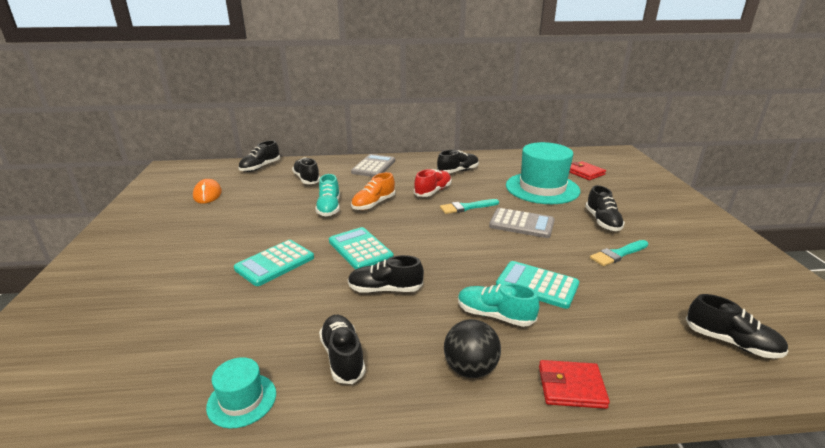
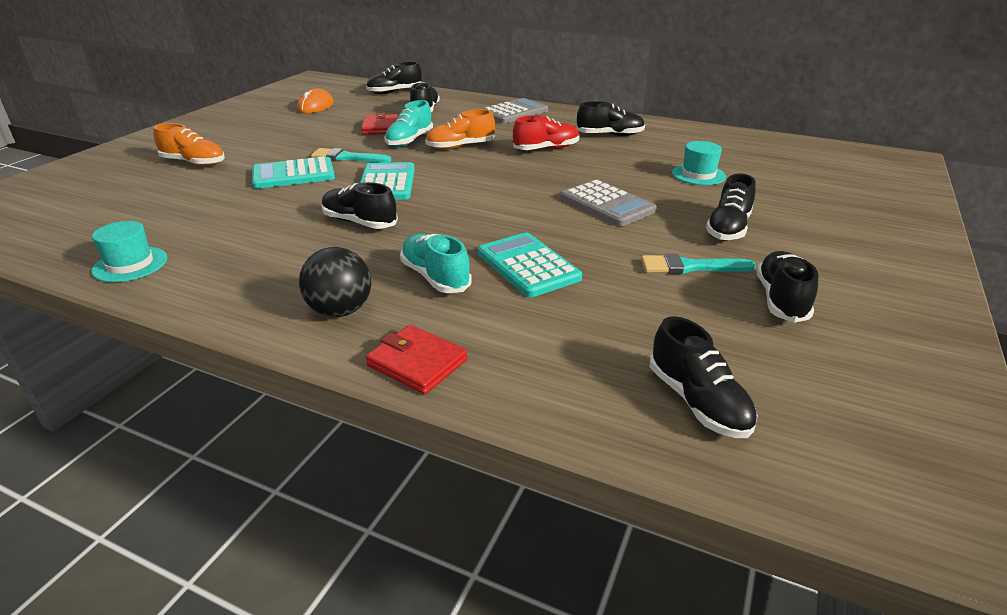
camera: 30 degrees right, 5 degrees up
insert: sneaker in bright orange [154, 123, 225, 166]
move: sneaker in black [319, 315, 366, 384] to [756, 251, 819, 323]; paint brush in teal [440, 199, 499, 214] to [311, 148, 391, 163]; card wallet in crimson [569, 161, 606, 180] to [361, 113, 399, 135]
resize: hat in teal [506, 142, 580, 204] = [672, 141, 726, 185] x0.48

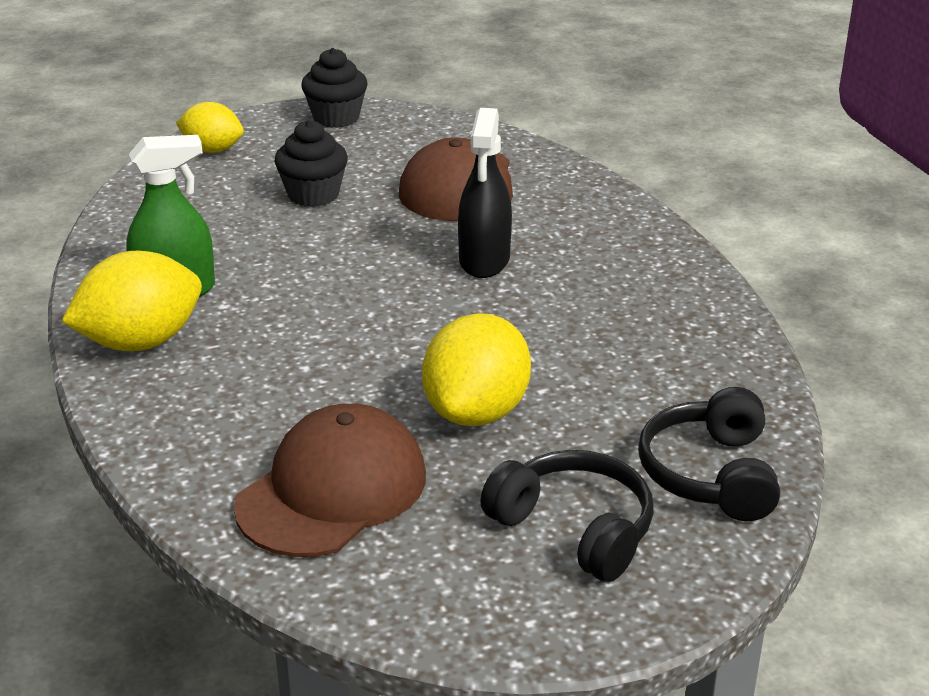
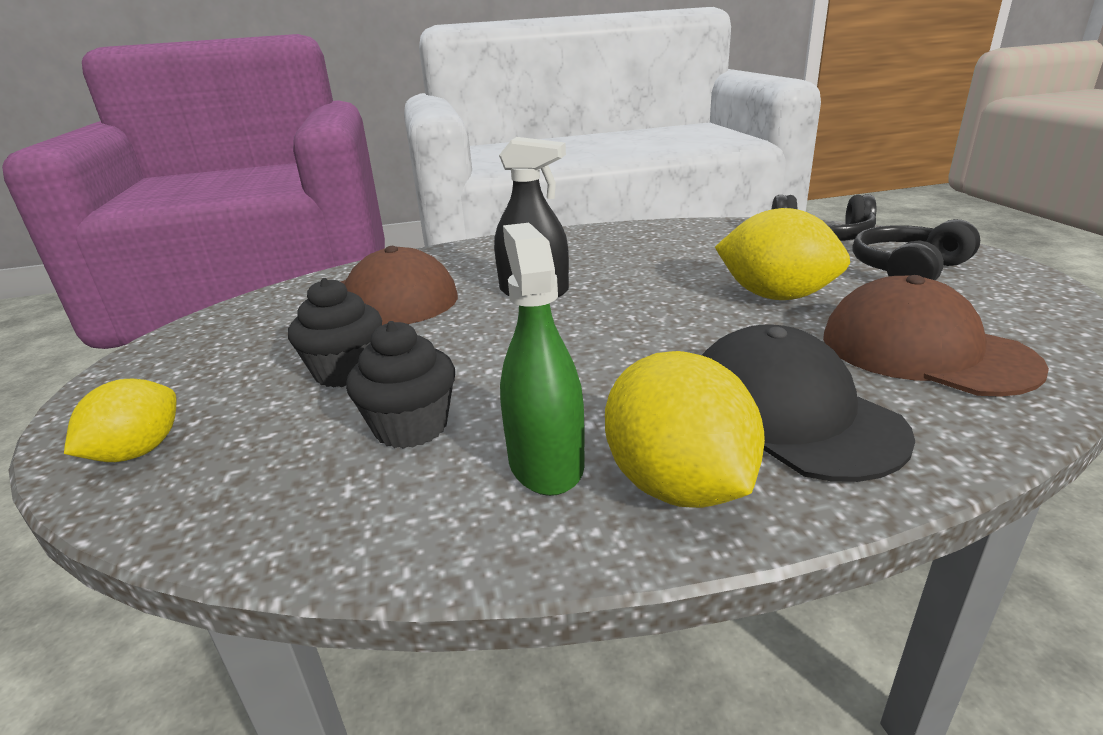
camera: 80 degrees left, 5 degrees down
insert: cap in black [702, 325, 915, 482]
move: muffin in black [301, 48, 367, 128] to [346, 321, 455, 449]

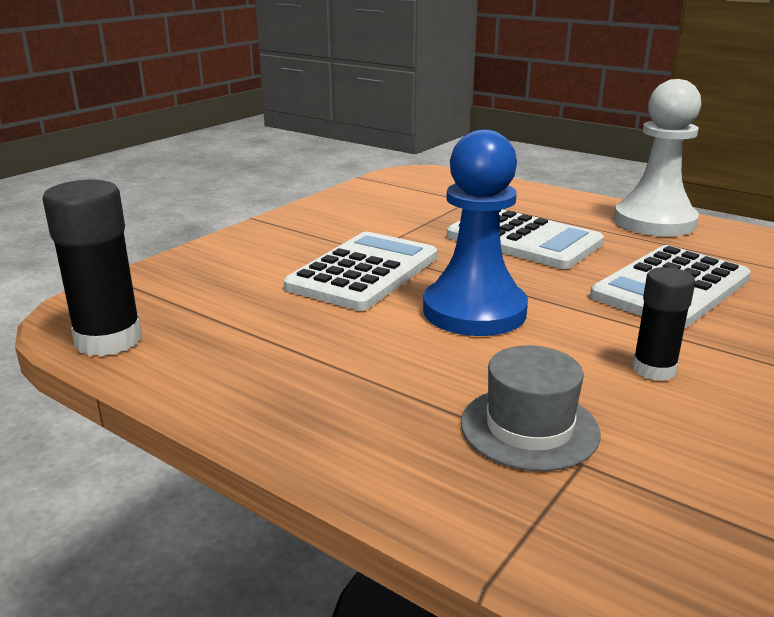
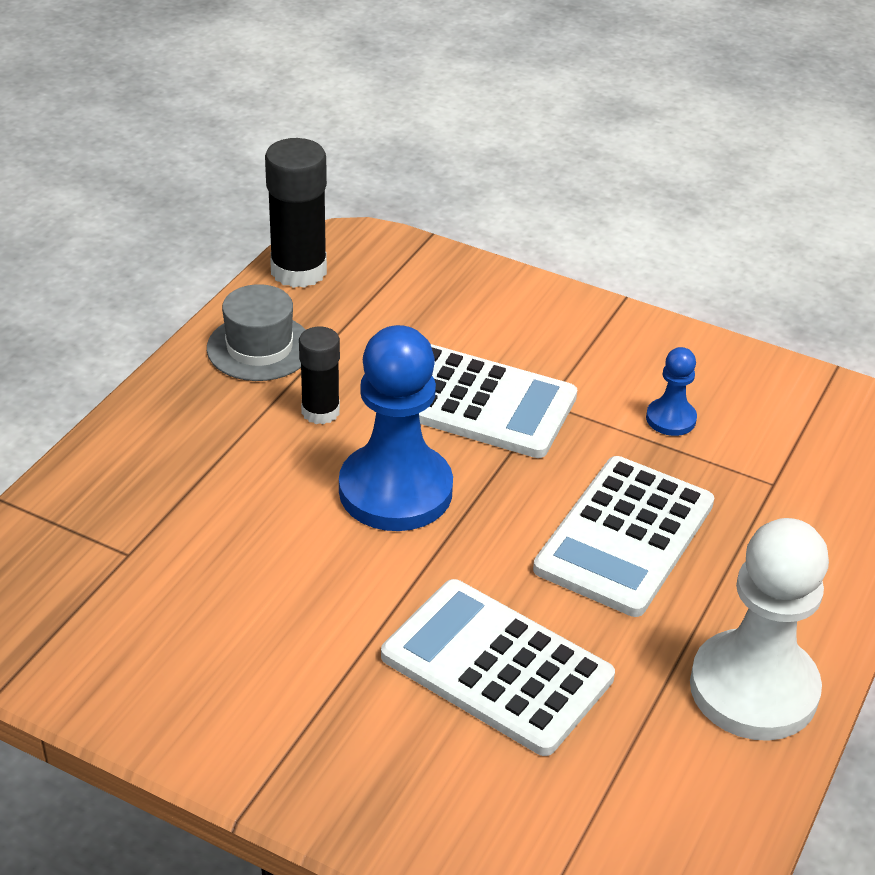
camera: 80 degrees right, 15 degrees up
insert: game pawn in royal blue [646, 347, 697, 436]
move: hat in gray [461, 345, 601, 471] to [207, 284, 306, 381]; glue stick in black [632, 267, 695, 381] to [299, 327, 340, 425]

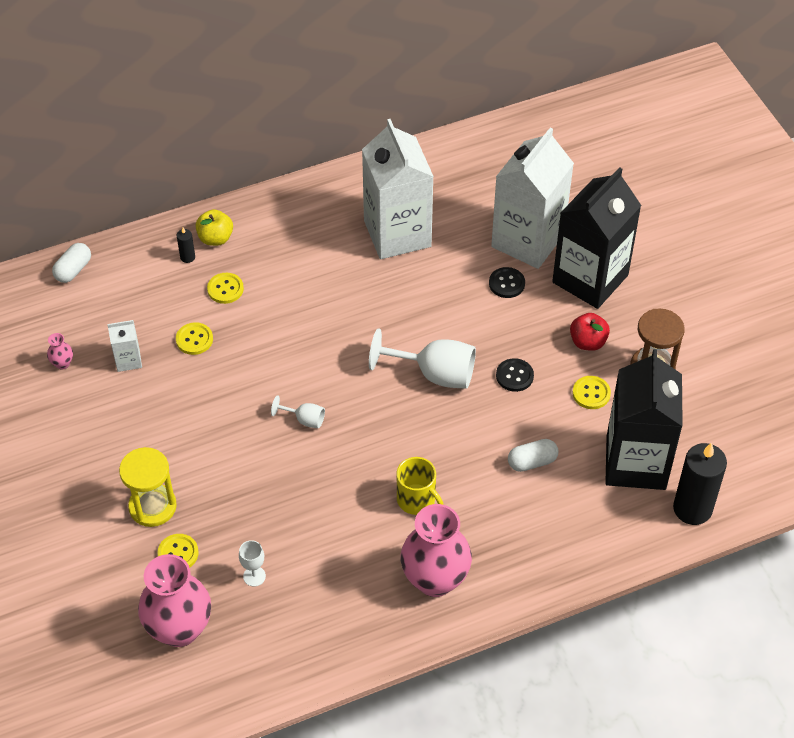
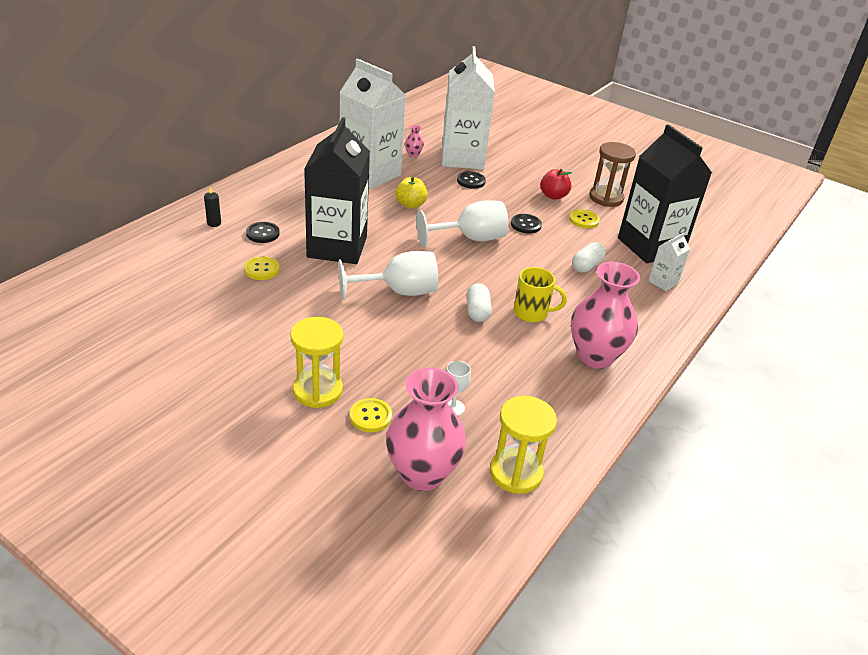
camera: 35 degrees left, 15 degrees down
delete: wax candle in black [673, 443, 727, 525]
insert: sand timer in yellow [490, 396, 557, 494]
move: vase in rose-pink [47, 333, 73, 369] to [405, 125, 424, 158]; capsule in snow-white [52, 243, 91, 283] to [467, 283, 492, 322]; milk carton in snow-white [107, 320, 142, 372] to [648, 232, 690, 291]; apple in yellow [196, 209, 233, 246] to [396, 177, 428, 209]; milk carton in black [552, 167, 642, 309] to [304, 117, 370, 264]
recolor: button in yellow [207, 273, 244, 304] to button in black [246, 222, 280, 243]
resize: goblet in snow-white [271, 396, 325, 428] = [338, 251, 438, 300] x2.04

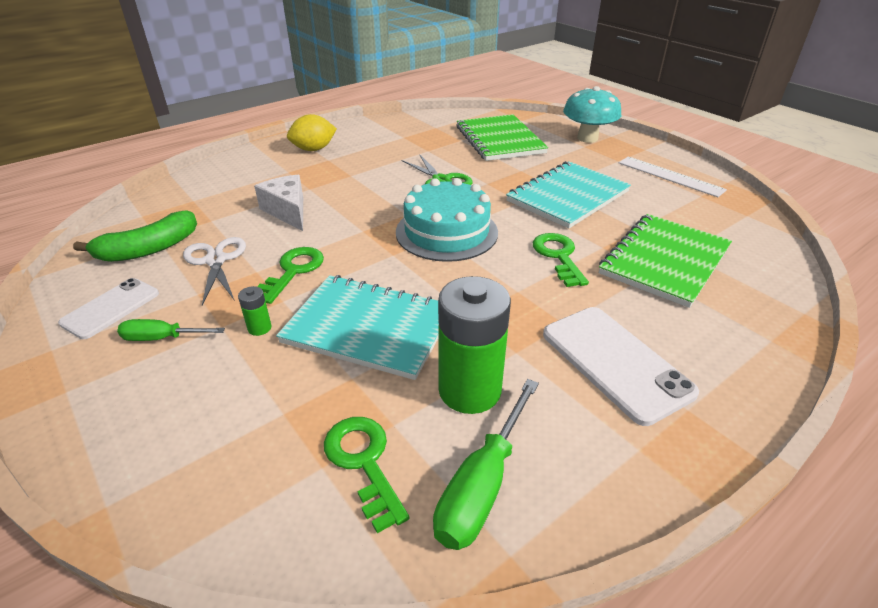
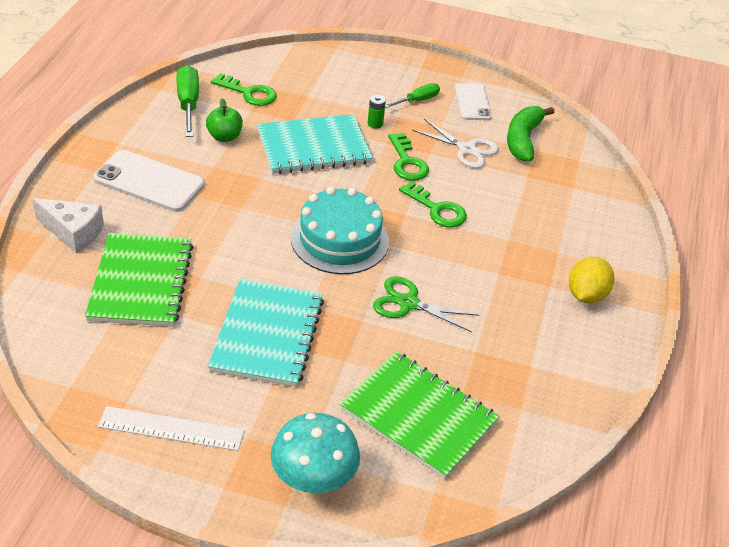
camera: 140 degrees right, 5 degrees up
move: cheese in snow-white [254, 175, 303, 231] to [32, 198, 104, 254]; key in leaf-green [533, 233, 589, 287] to [399, 181, 467, 227]
replace: AA battery in leaf-green [438, 276, 511, 414] to apple in leaf-green [206, 98, 243, 142]

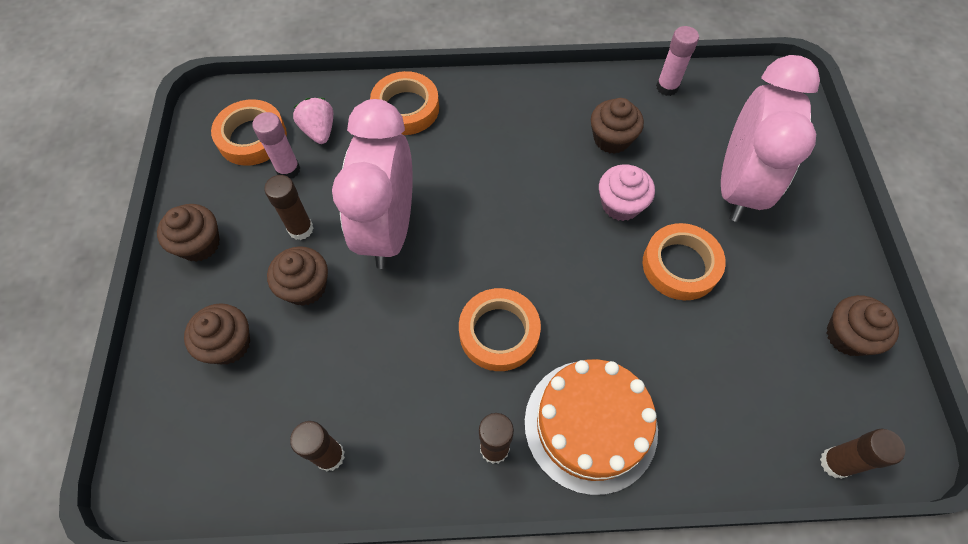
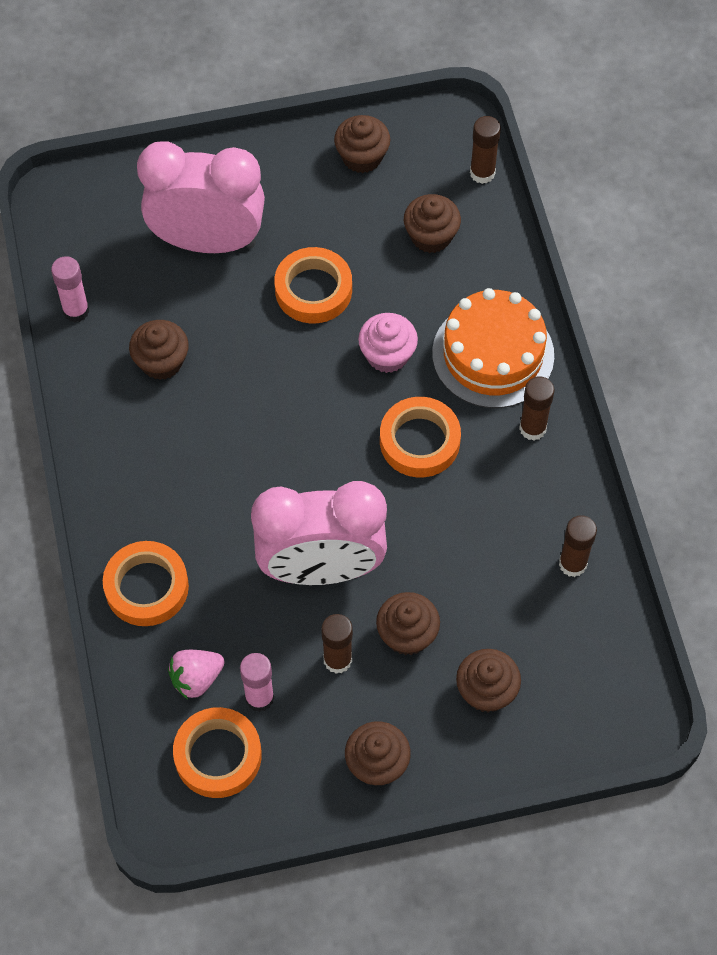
camera: 100 degrees left, 0 degrees up
insert: muffin in dark brown [404, 194, 461, 253]
move: muffin in rose-pink [599, 164, 655, 221] to [358, 313, 418, 373]

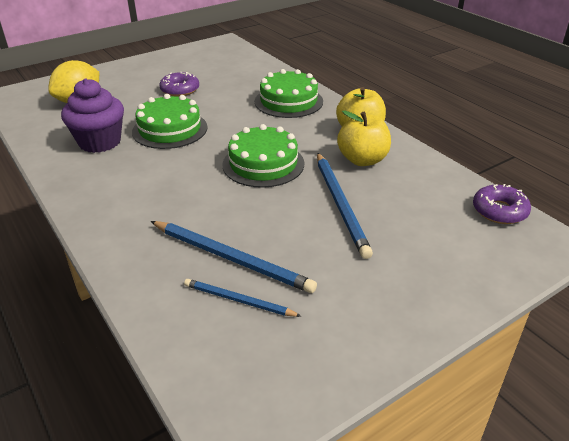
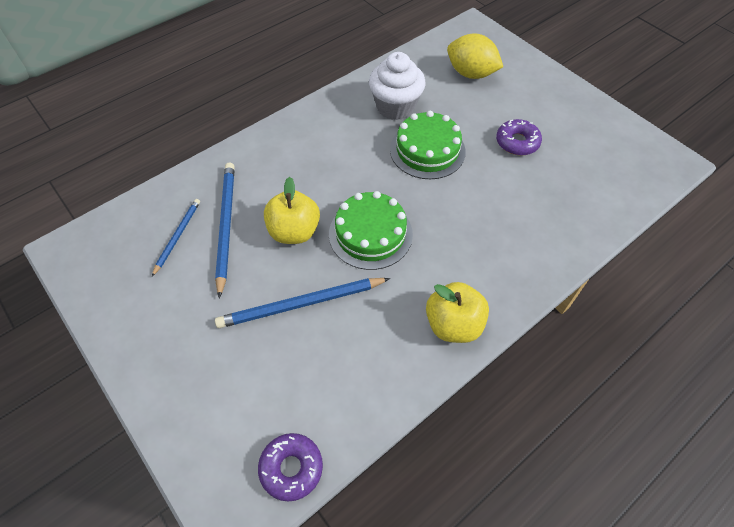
camera: 85 degrees right, 20 degrees up
delete: layer cake in leaf-green [255, 69, 323, 118]
move: apple in yellow [337, 110, 391, 166] to [264, 177, 320, 244]
recolor: muffin in royal purple [61, 78, 124, 153] to muffin in snow-white [369, 52, 426, 120]
rotate: lead pencil in royal blue [151, 221, 317, 293] = [215, 162, 235, 299] 150 degrees clockwise

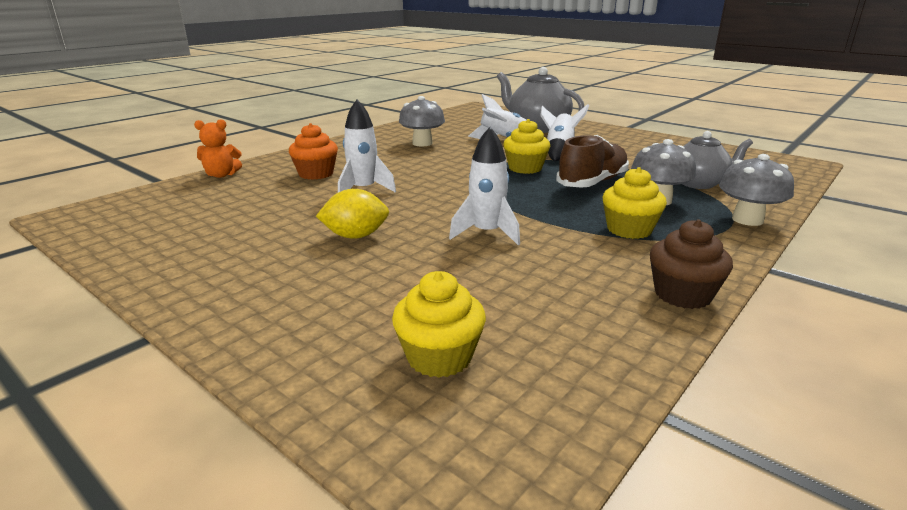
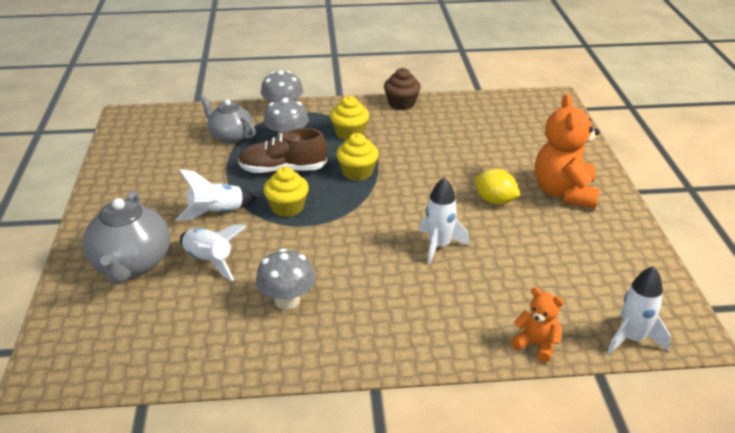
camera: 135 degrees left, 10 degrees up
delete: muffin in bright orange [289, 123, 338, 180]
insert: stuffed bear in bright orange [535, 94, 600, 208]
move: muffin in yellow [392, 271, 486, 378] to [336, 133, 379, 181]; rocket in snow-white [449, 127, 520, 245] to [607, 266, 671, 355]

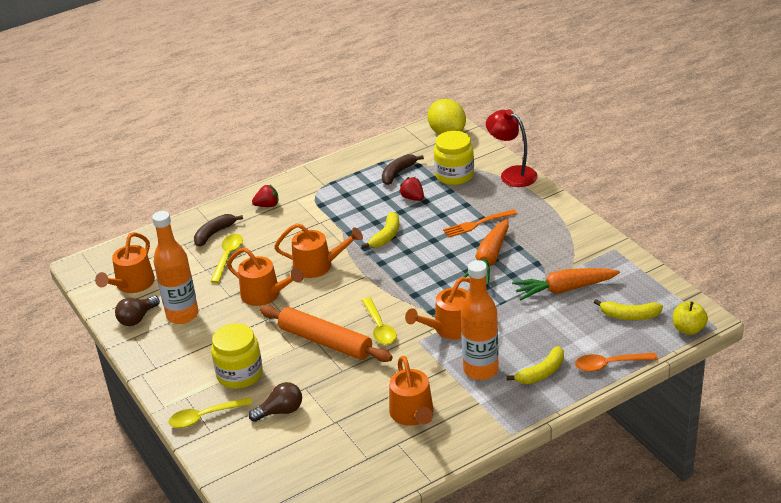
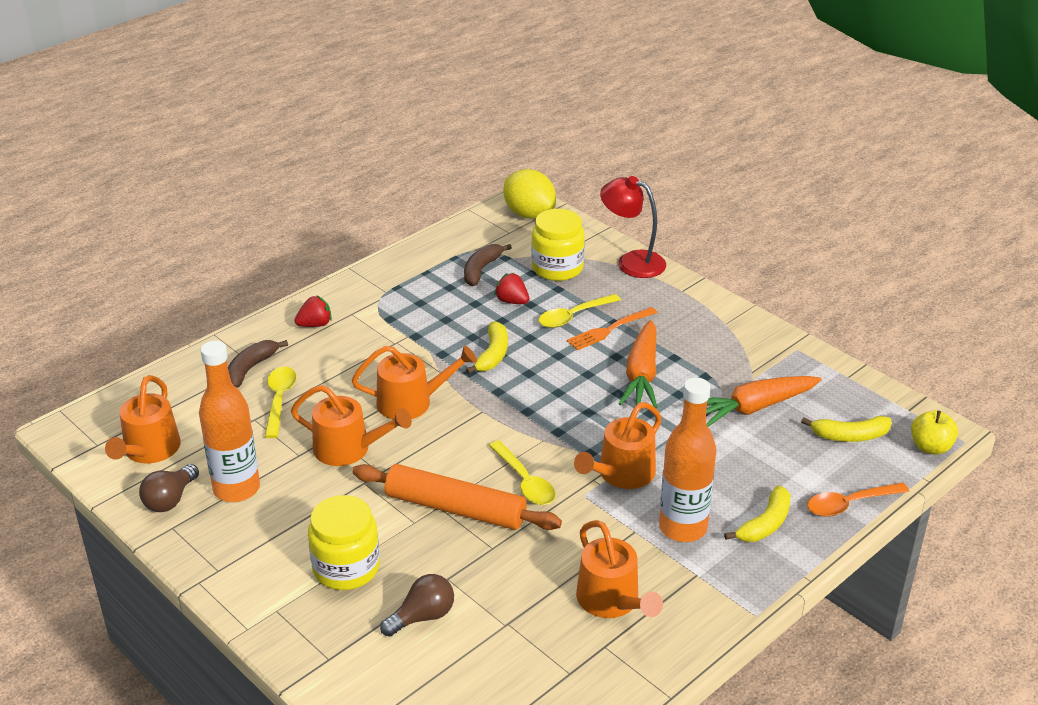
camera: 15 degrees left, 0 degrees up
move: spoon in yellow [169, 397, 252, 428] to [539, 294, 621, 328]

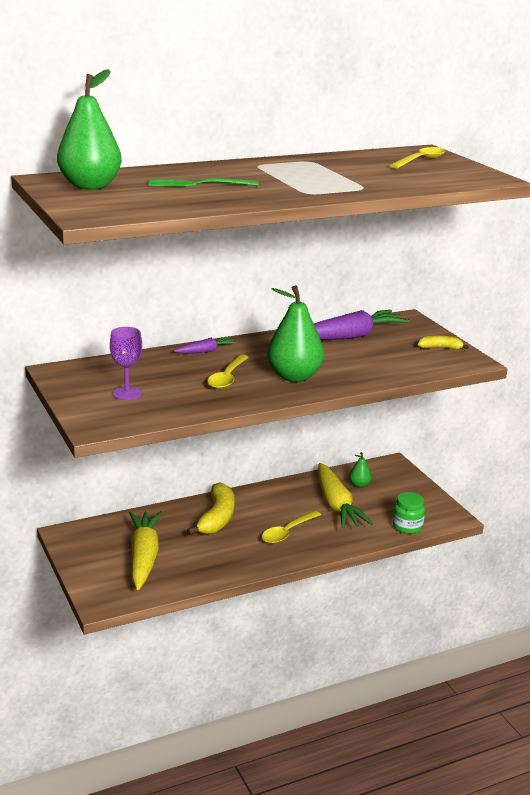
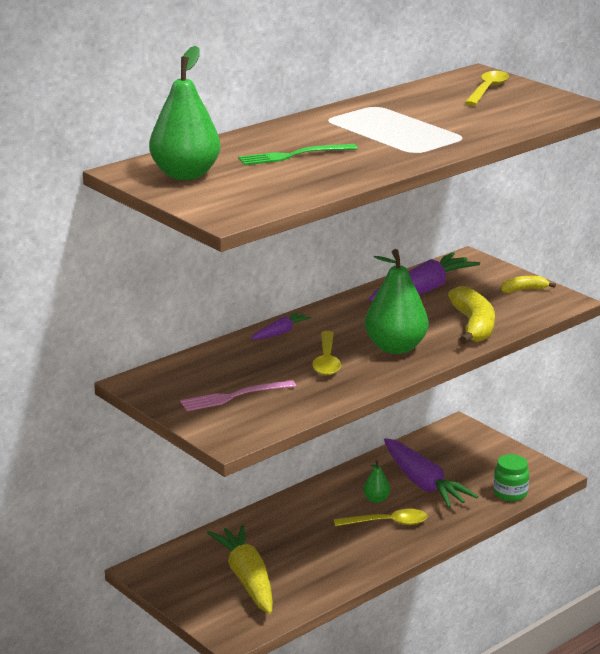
camera: 15 degrees left, 0 degrees up
move: toy banana in yellow [186, 482, 235, 535] to [448, 286, 495, 344]; toy pear in leaf-green [349, 452, 372, 488] to [363, 460, 390, 503]
replace: goblet in royal purple [110, 327, 142, 400] to dinner fork in rose-pink [180, 380, 296, 411]
recolor: root vegetable in yellow [318, 463, 373, 529] to root vegetable in royal purple [384, 438, 478, 508]
rotate: spoon in yellow [262, 510, 321, 544] = [334, 509, 427, 526] 120 degrees counterclockwise

